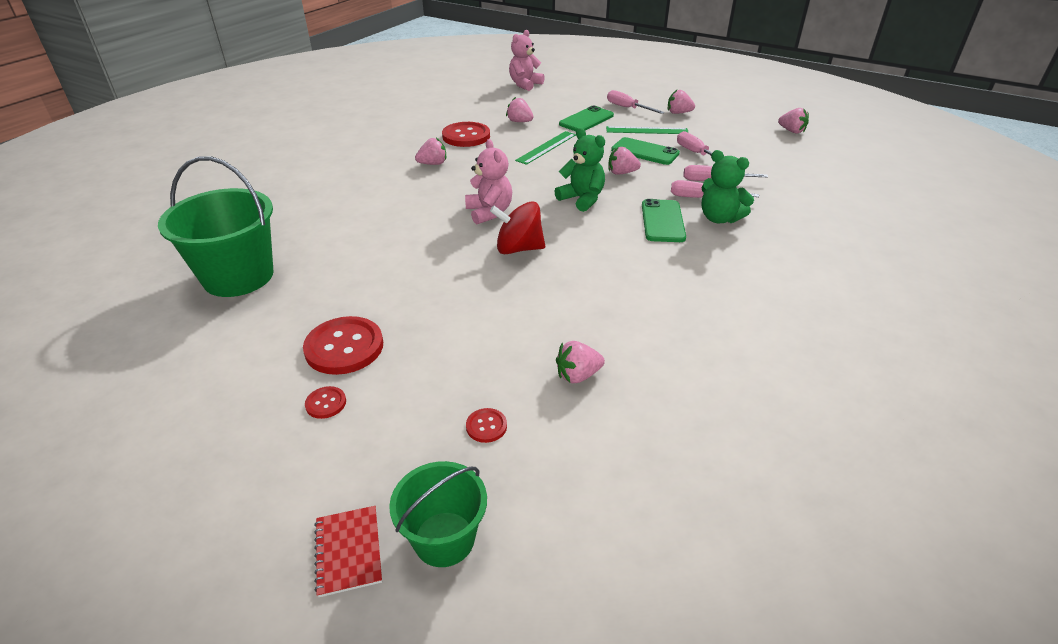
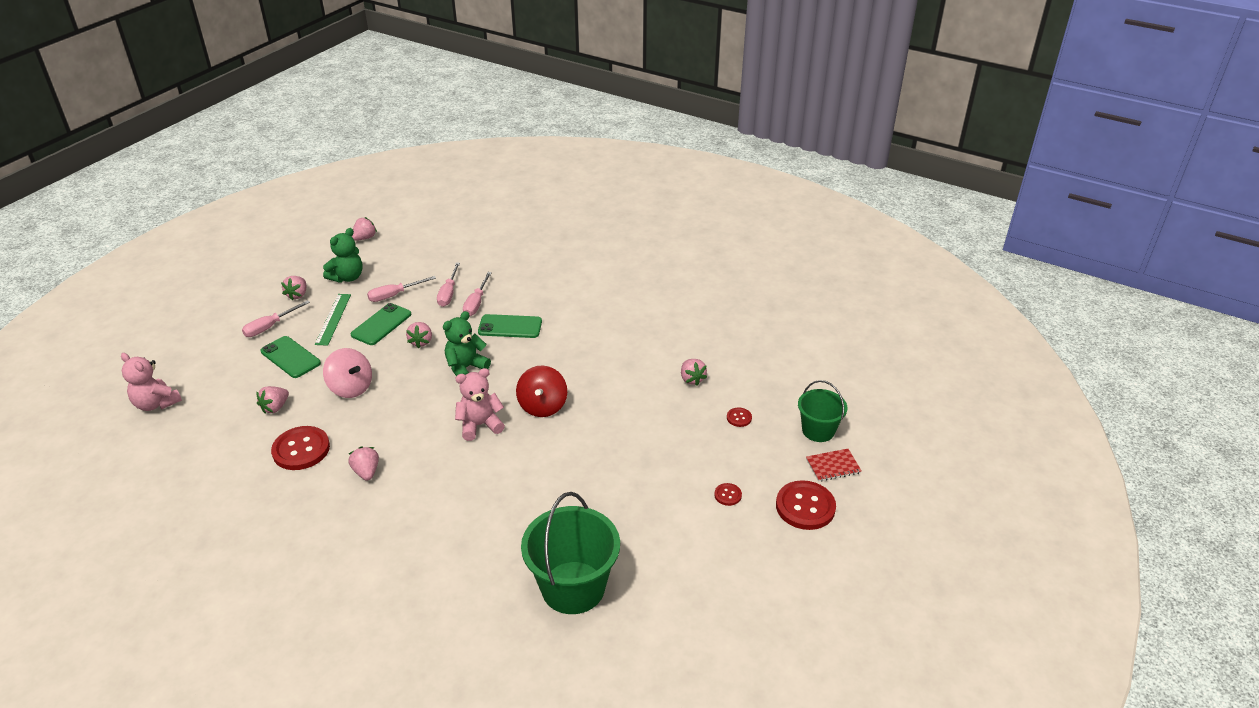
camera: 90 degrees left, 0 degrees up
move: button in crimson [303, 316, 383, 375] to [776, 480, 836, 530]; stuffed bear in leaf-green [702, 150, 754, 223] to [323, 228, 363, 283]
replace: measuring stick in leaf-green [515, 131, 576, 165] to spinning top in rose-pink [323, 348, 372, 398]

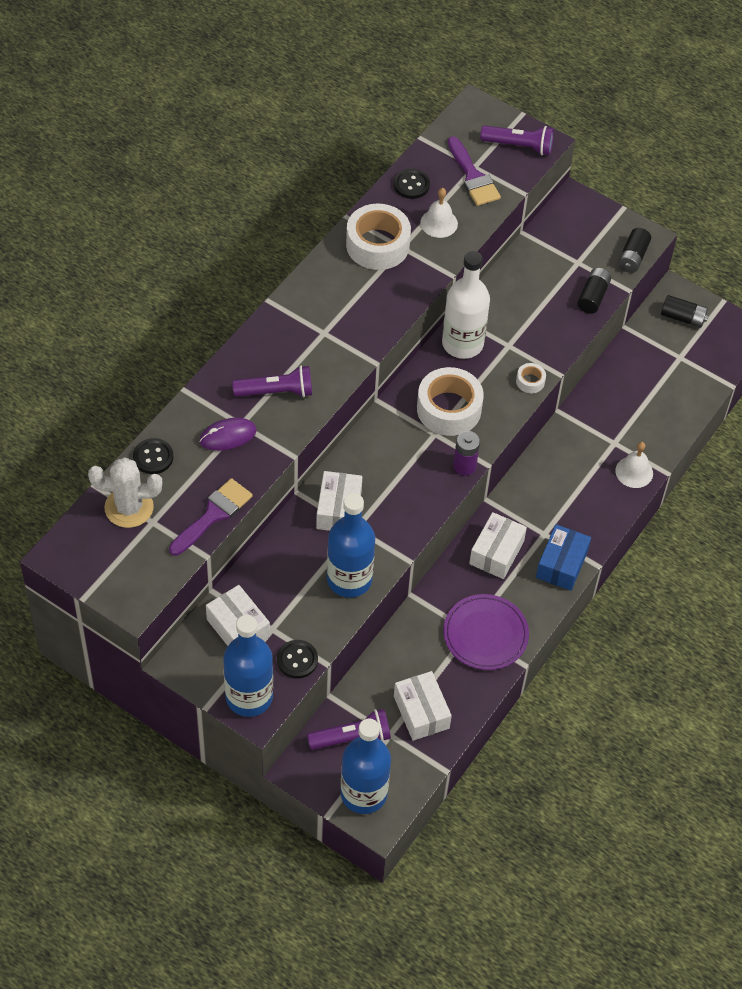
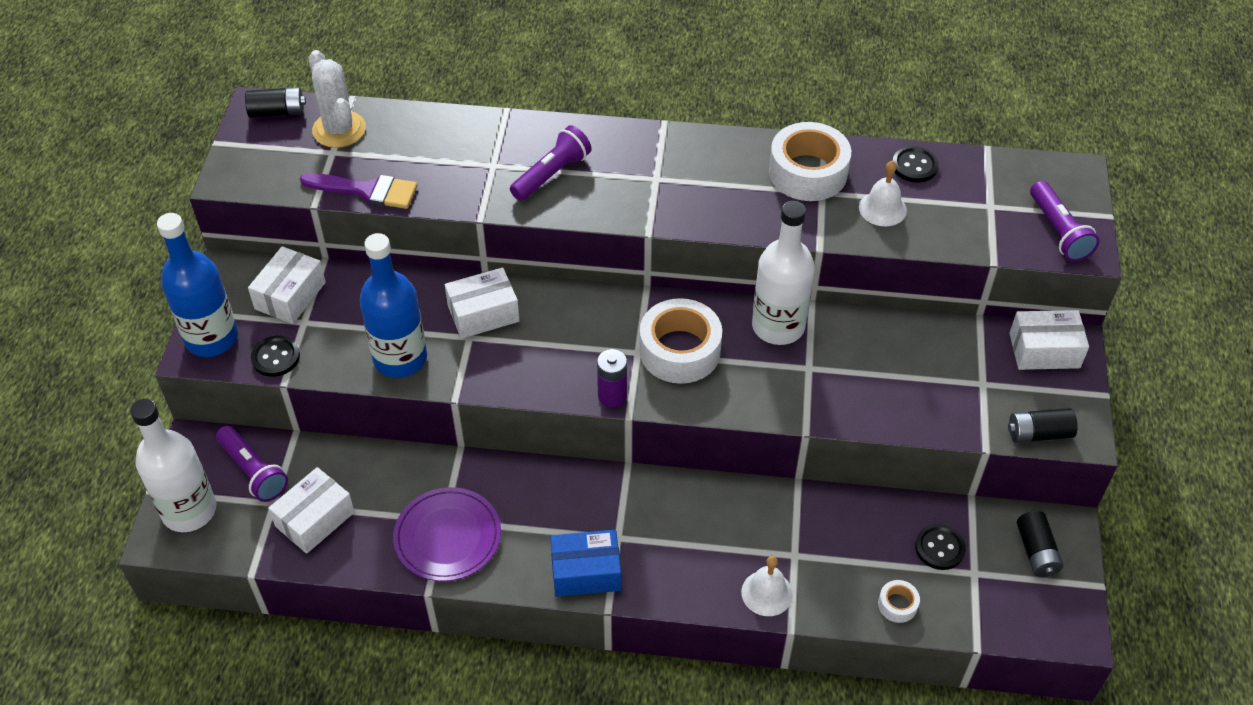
camera: 65 degrees right, 5 degrees down
delete: computer mouse in royal purple [199, 418, 257, 451]; paint brush in royal purple [448, 136, 501, 206]
move: button in black [133, 438, 173, 474] to [915, 524, 966, 570]; parcel in snow-white [469, 512, 527, 579] to [1009, 310, 1089, 370]; sticky tape in snow-white [516, 363, 546, 393] to [878, 580, 920, 623]; AA battery in black [577, 268, 611, 314] to [245, 87, 306, 118]
recolor: drink bottle in royal blue [341, 718, 391, 814] to drink bottle in snow-white [130, 399, 216, 532]
rotate: torch in royal purple [232, 365, 312, 397] = [510, 125, 592, 201] 105 degrees counterclockwise

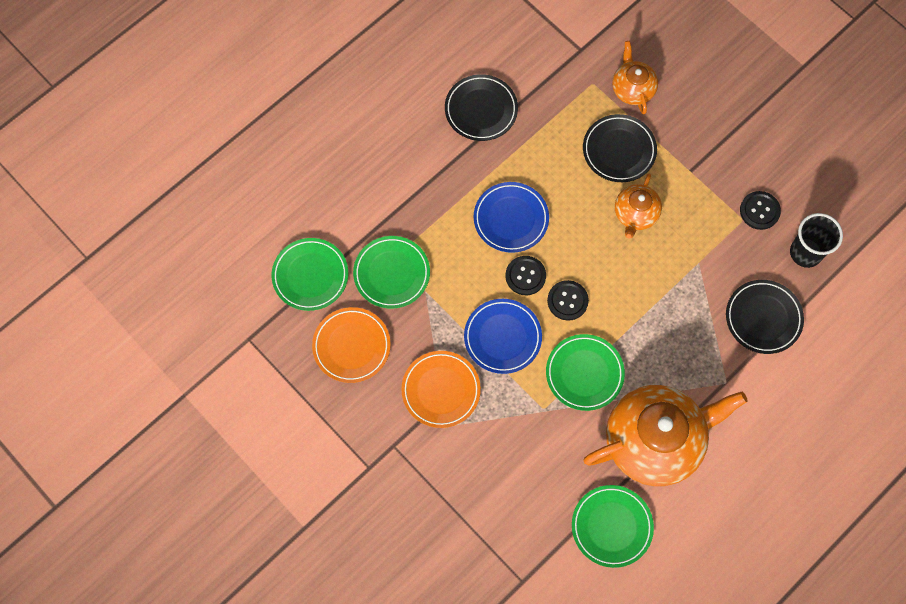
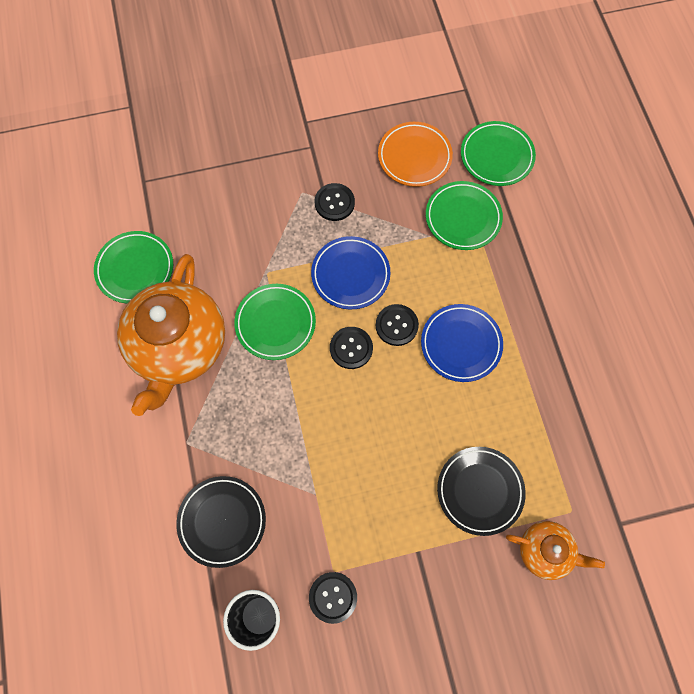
camera: 120 degrees right, 0 degrees up
delete: plate in black [445, 74, 518, 141]; teapot in bright orange [615, 174, 662, 239]
replace: plate in bright orange [401, 351, 481, 428] to button in black [315, 183, 355, 221]

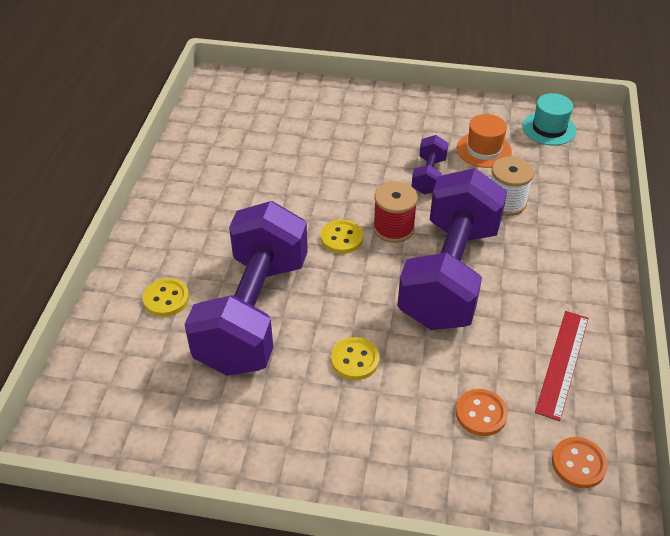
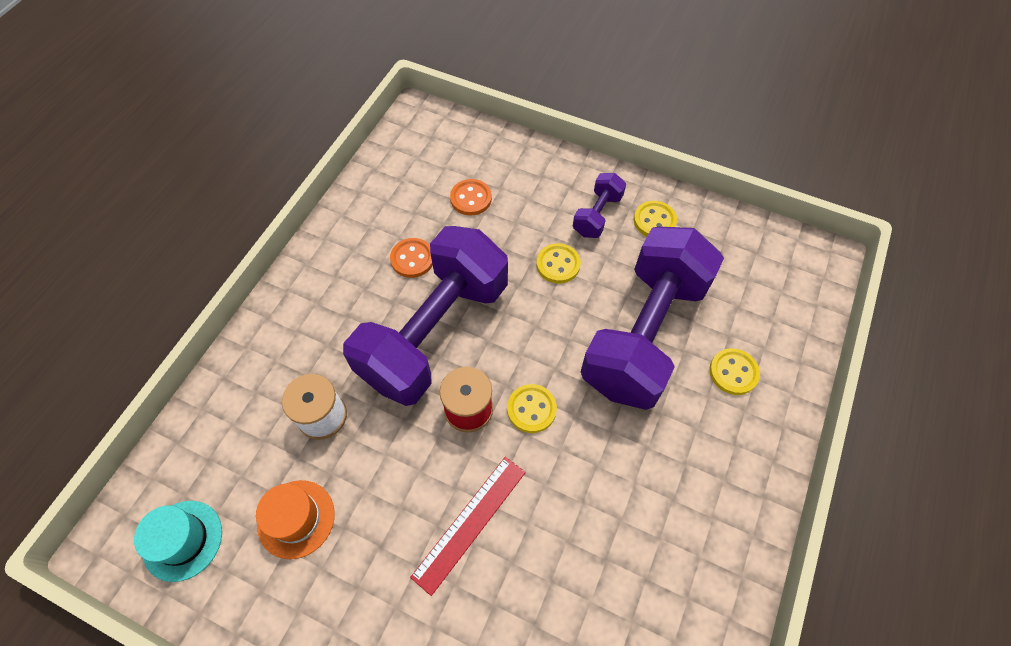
camera: 165 degrees left, 15 degrees up
insert: button in yellow [634, 201, 677, 236]
move: dumbbell in royal purple [412, 135, 448, 194] to [573, 173, 626, 238]; measuring stick in crimson [535, 311, 588, 421] to [410, 457, 526, 596]; button in bright orange [552, 437, 608, 488] to [390, 238, 433, 278]

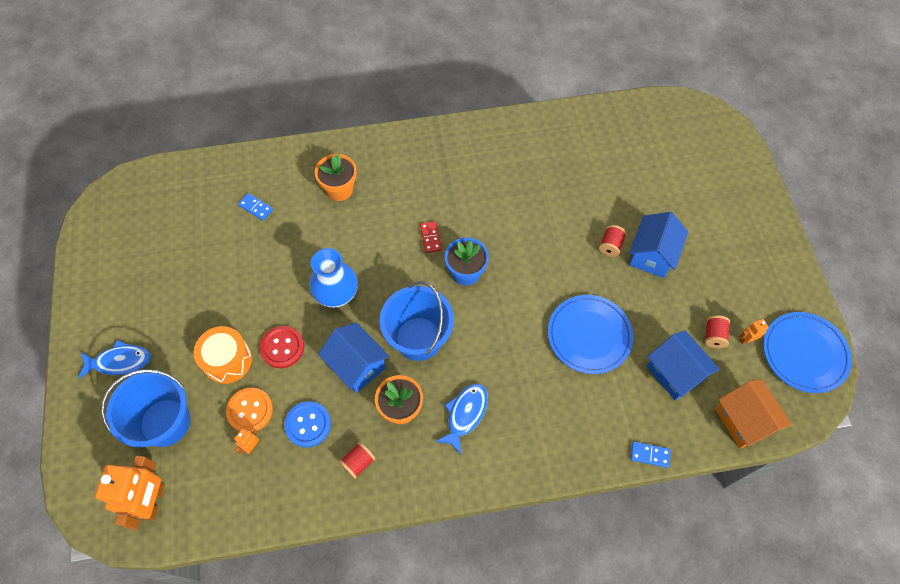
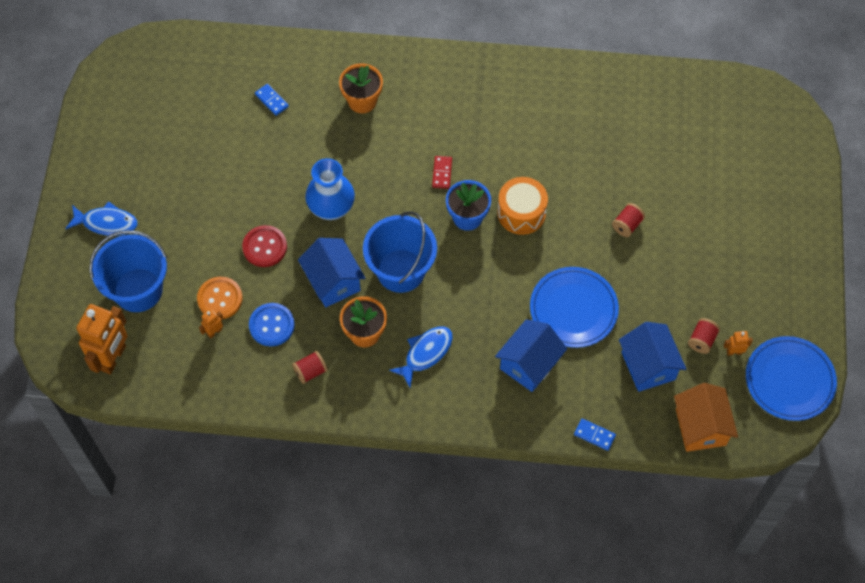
camera: 15 degrees right, 0 degrees up
move: snare drum in bright orange [194, 326, 252, 384] to [497, 177, 548, 235]; house in royal blue [629, 212, 688, 278] to [495, 319, 567, 392]

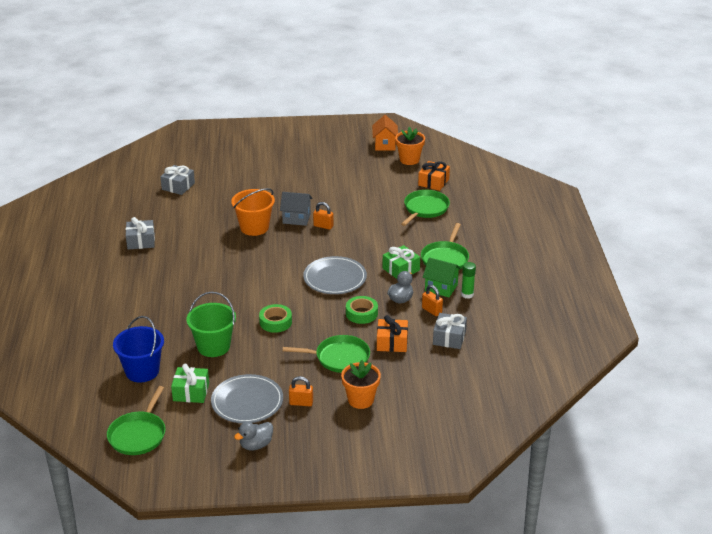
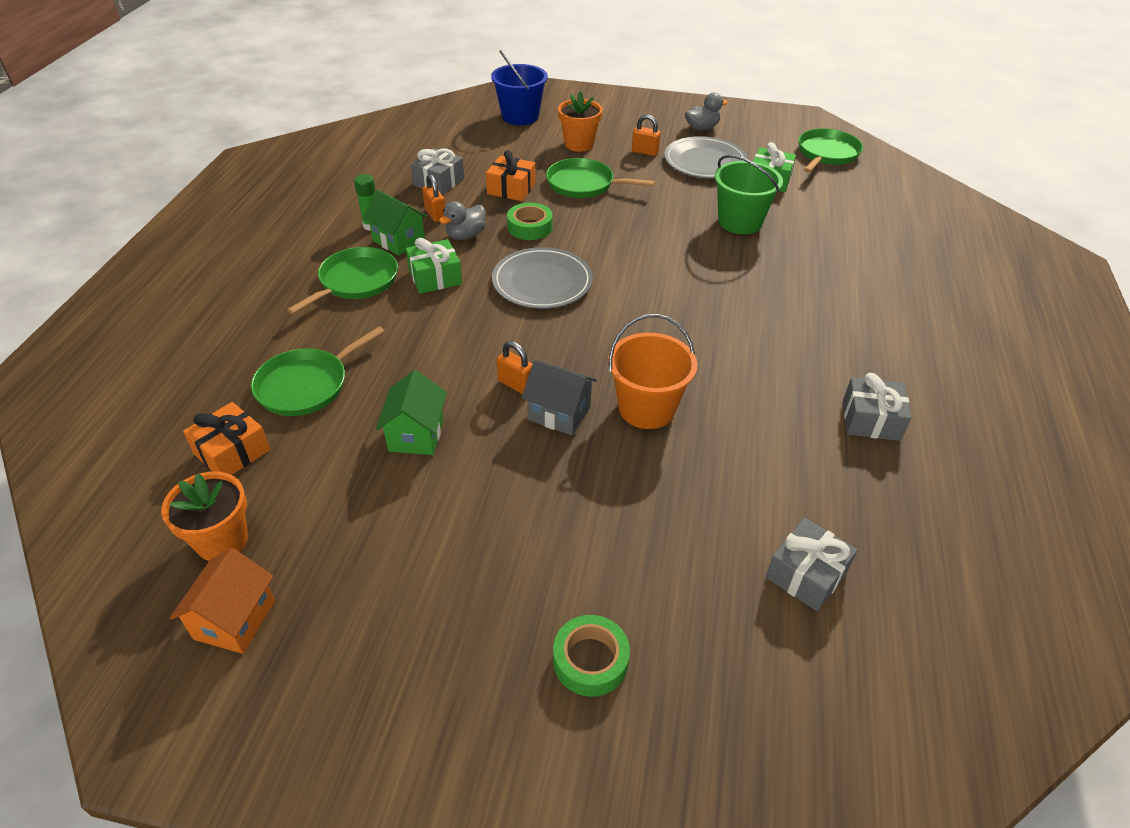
camera: 165 degrees left, 10 degrees up
insert: house in leaf-green [376, 370, 447, 455]
move: bucket in royal blue [113, 316, 164, 383] to [491, 50, 548, 125]; sticky tape in leaf-green [259, 304, 292, 333] to [553, 615, 630, 697]

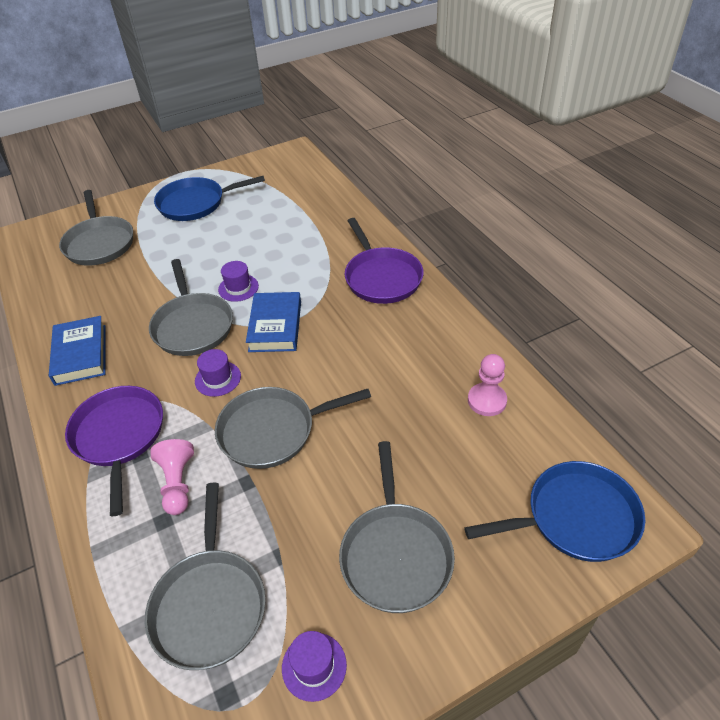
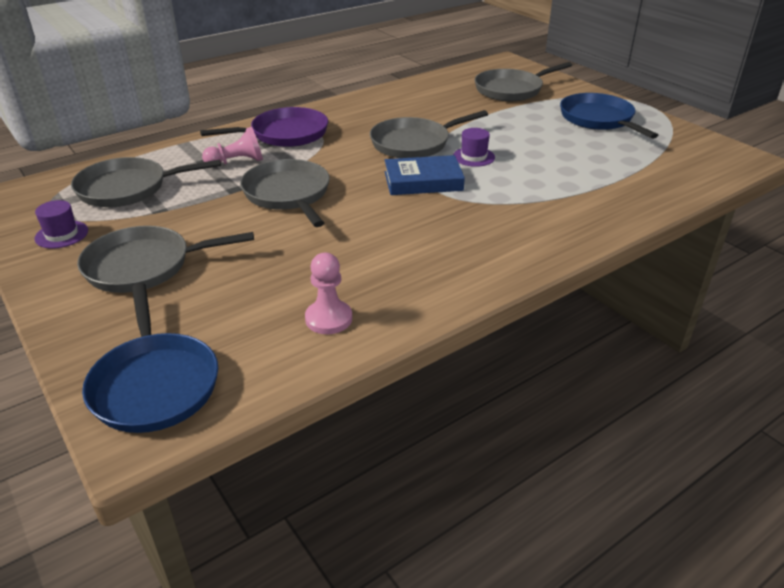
camera: 80 degrees right, 10 degrees down
delete: hardback in royal blue [49, 316, 106, 386]; hat in royal purple [195, 349, 241, 397]; skillet in royal purple [345, 218, 424, 304]

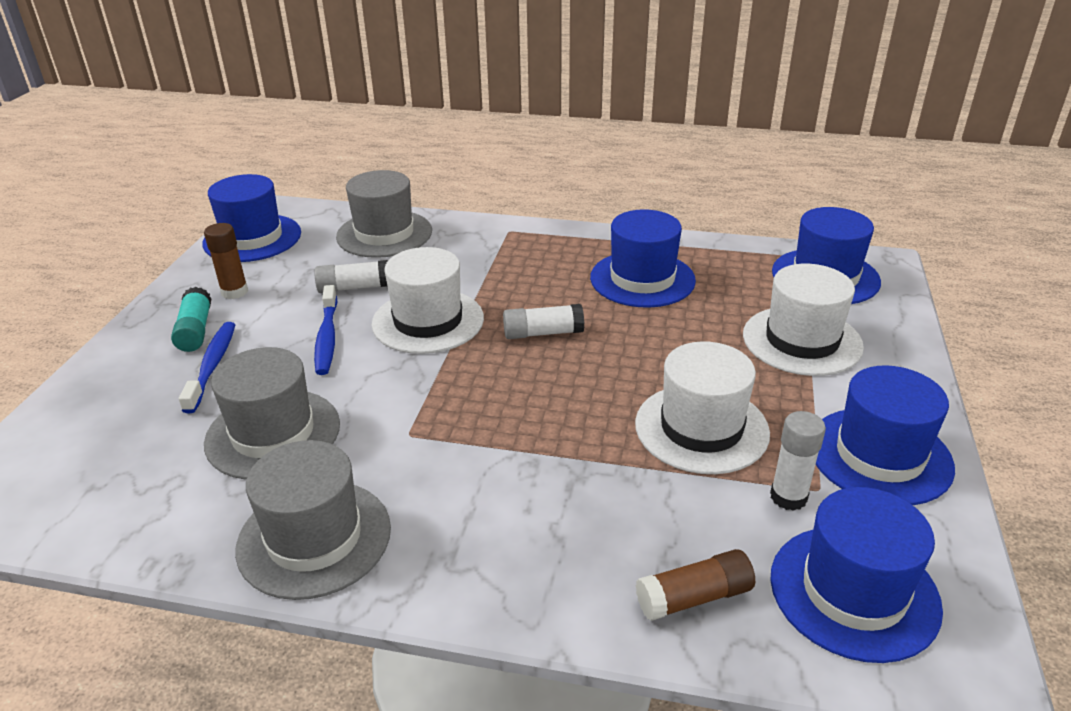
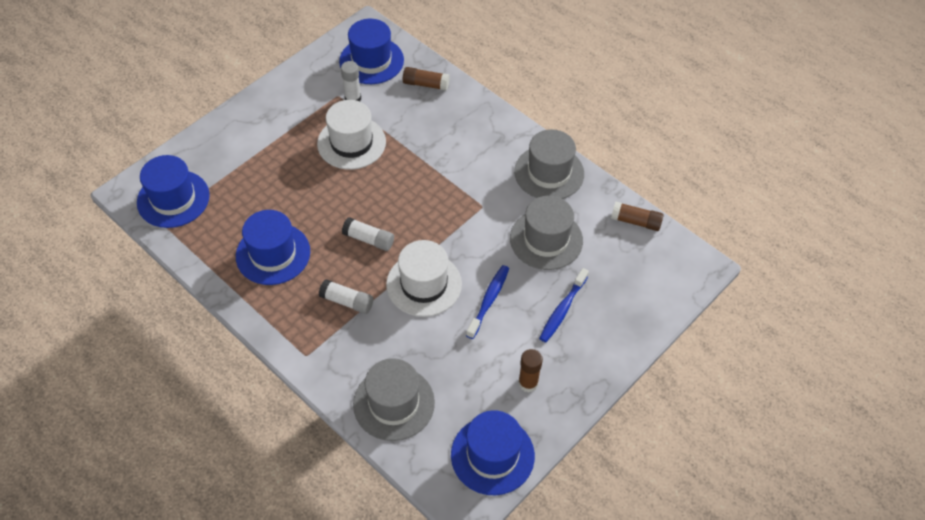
camera: 150 degrees left, 20 degrees up
delete: glue stick in teal [171, 287, 212, 352]; hat in snow-white [743, 264, 864, 376]; hat in royal blue [816, 365, 955, 505]
insert: glue stick in dark brown [611, 202, 664, 231]
move: glue stick in snow-white [314, 260, 388, 293] to [319, 279, 374, 314]

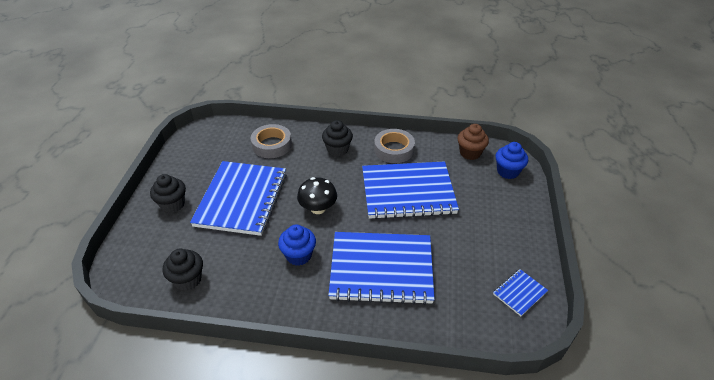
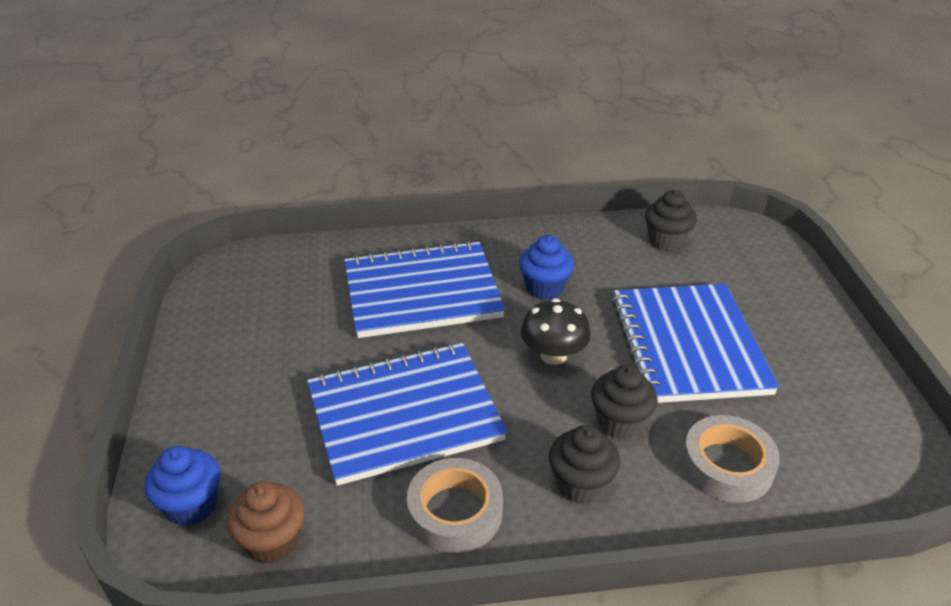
camera: 165 degrees right, 5 degrees down
delete: notebook in royal blue [493, 269, 548, 316]
move: muffin in black [150, 174, 186, 213] to [591, 365, 658, 439]

